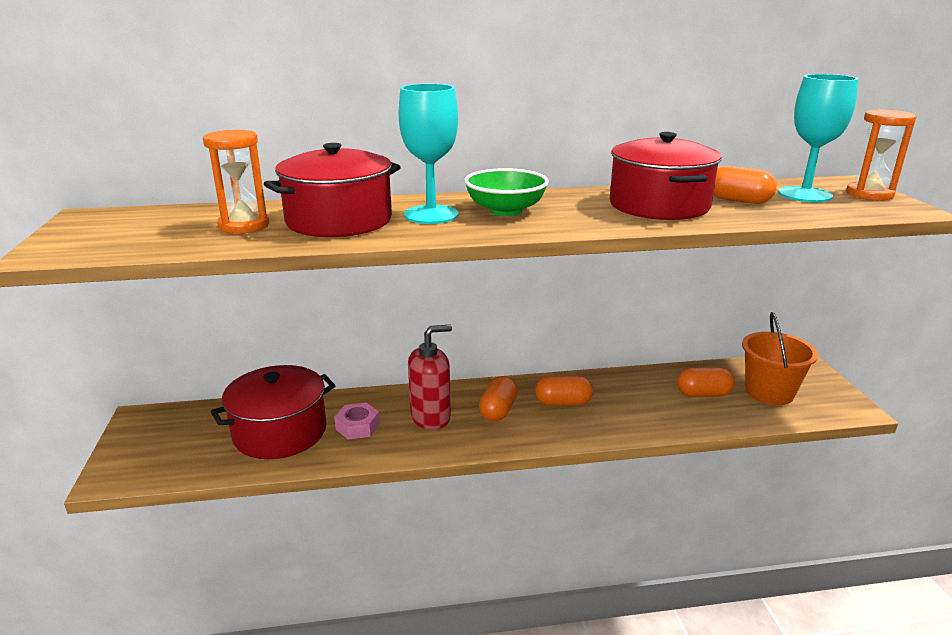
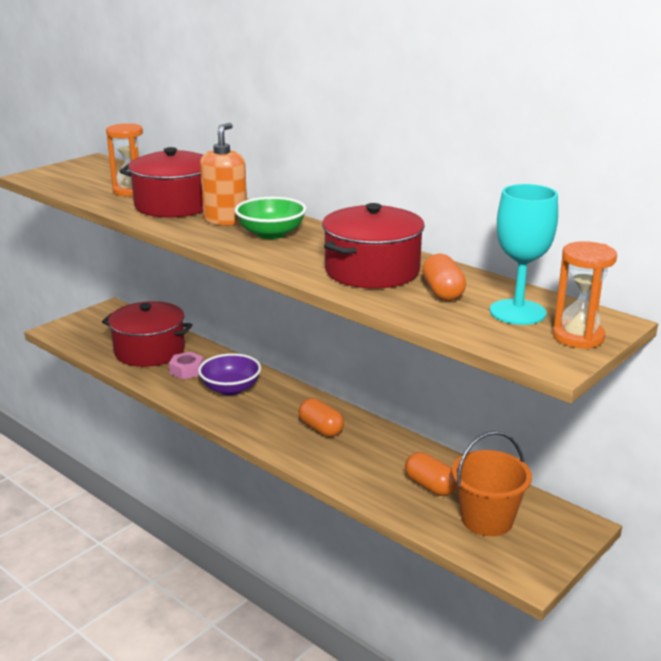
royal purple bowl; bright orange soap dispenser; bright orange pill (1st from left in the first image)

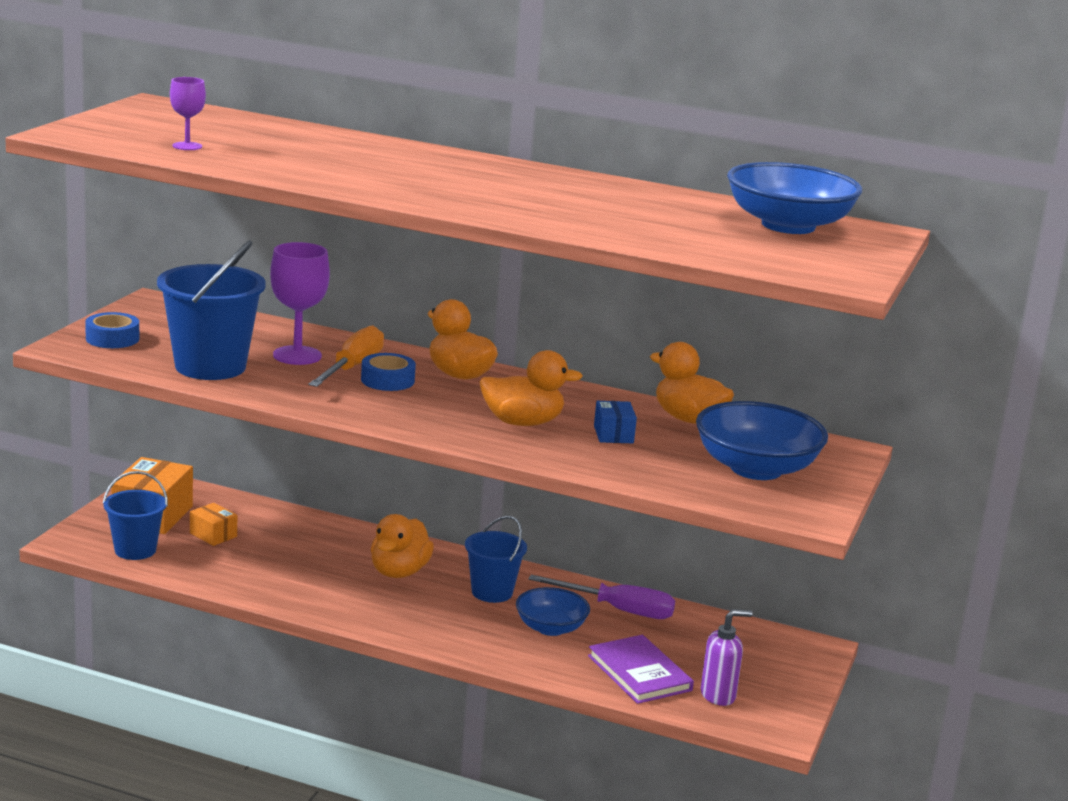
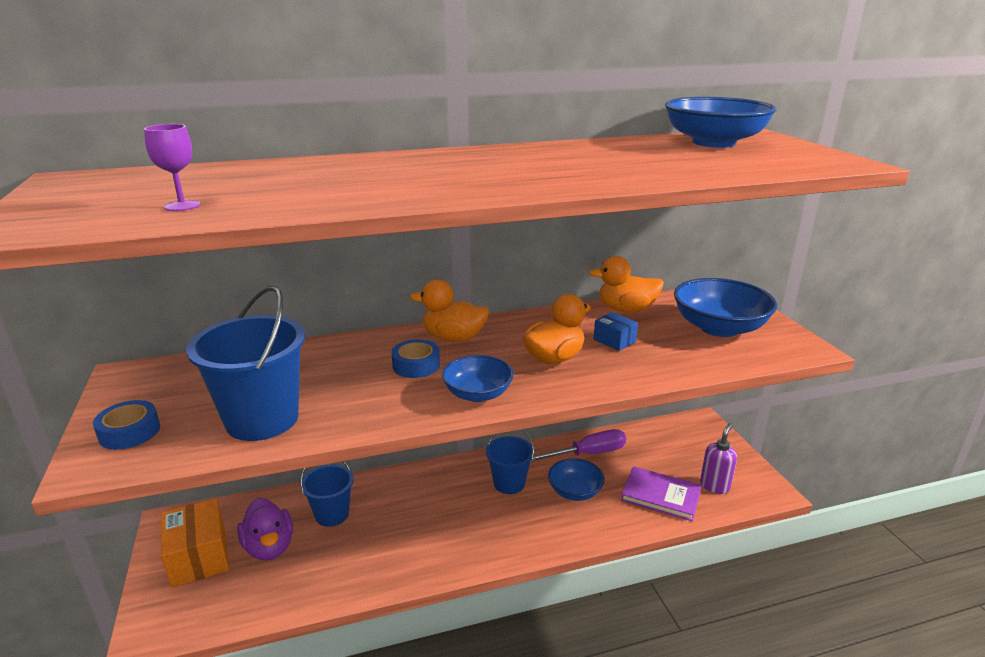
royal purple rubber duck; blue bucket (2nd from left); blue bowl (1st from left); royal purple wine glass (2nd from left in the first image); bright orange screwdriver; bright orange rubber duck (1st from left in the first image)

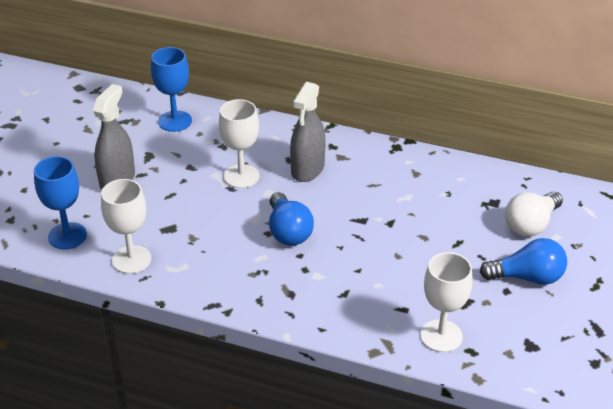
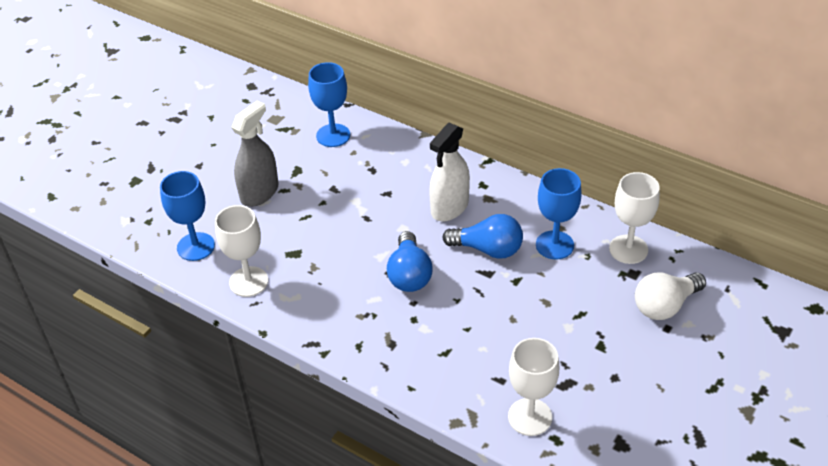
white sprayer; blue bulb (2nd from left); blue wine glass (3rd from left); white wine glass (3rd from left)

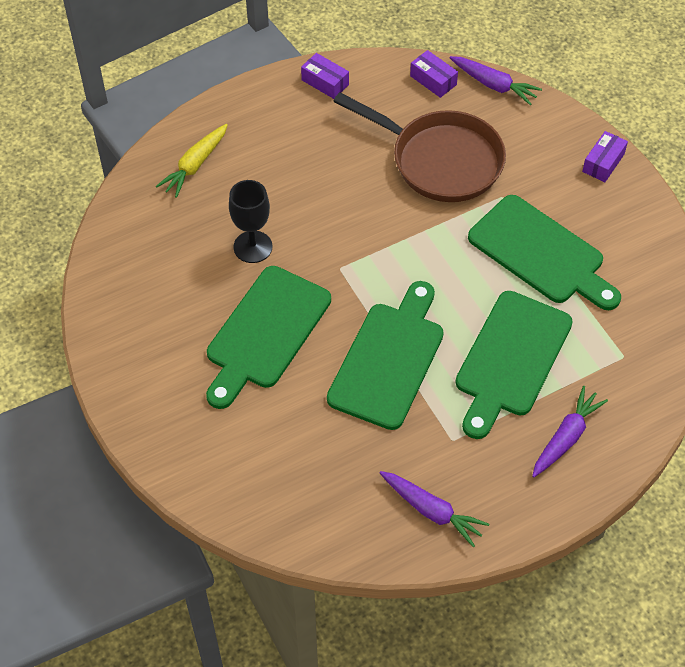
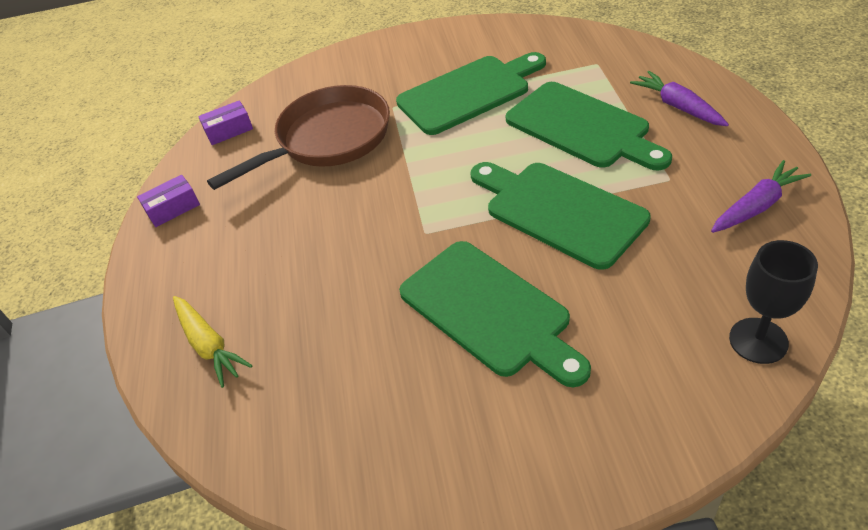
ebony wine glass; royal purple root vegetable (2nd from left in the first image); royal purple parcel (3rd from left in the first image)

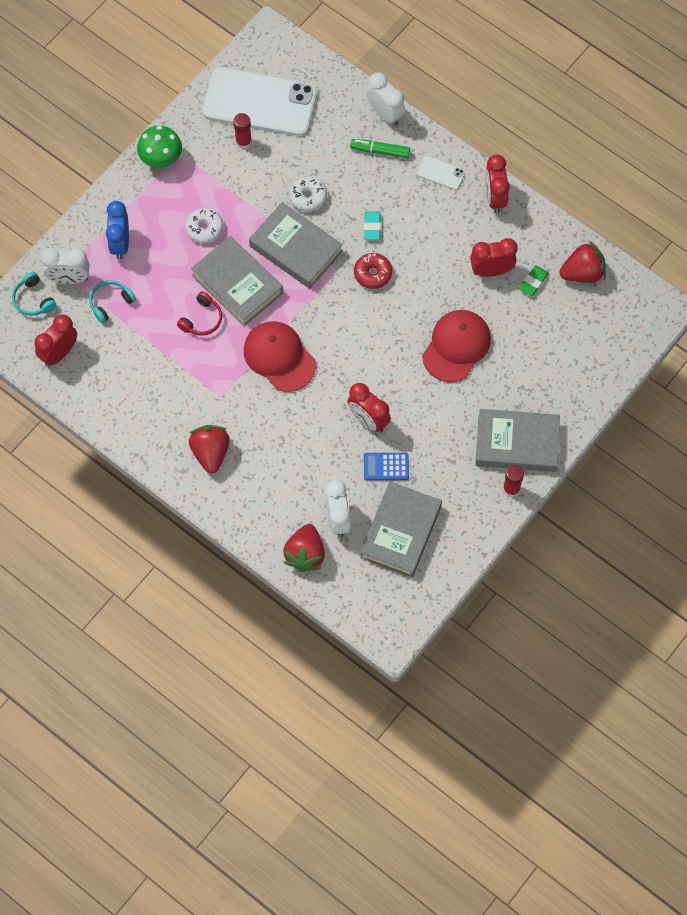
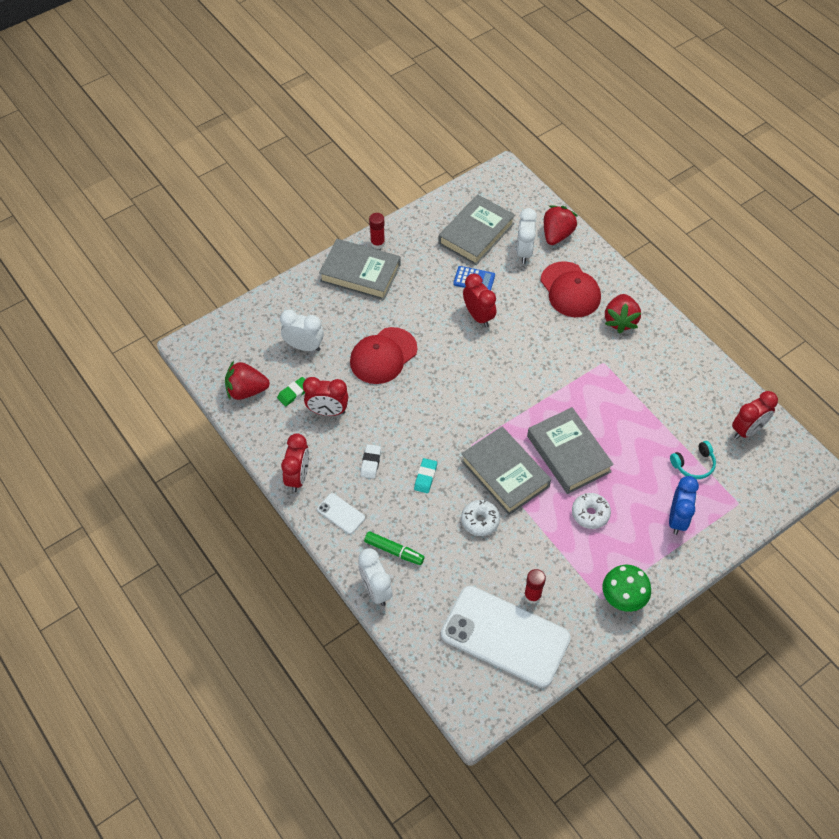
white bedside clock (1st from left); white eraser; crimson peaked cap (2nd from left); turquoise over-ear headphones (1st from left in the first image); crimson over-ear headphones; crimson doughnut

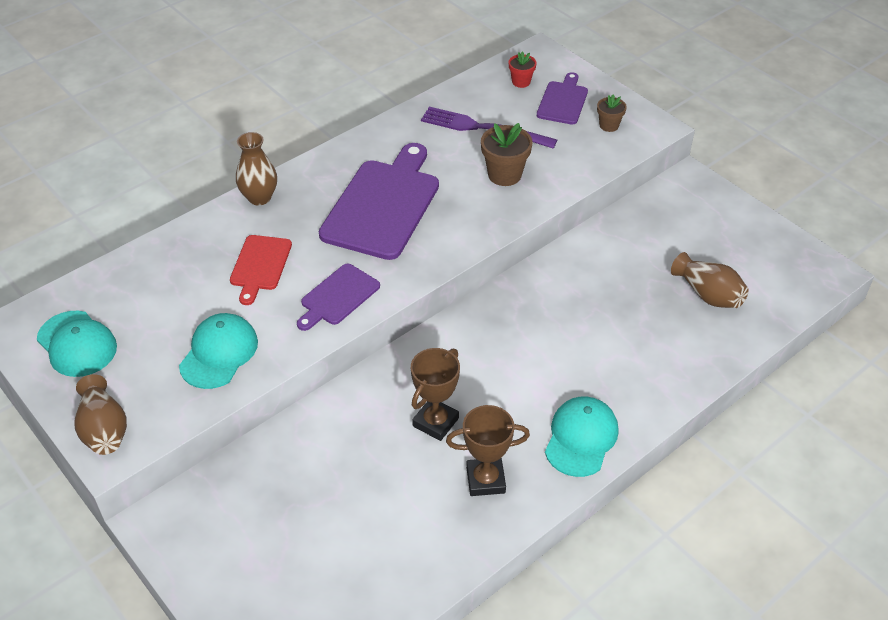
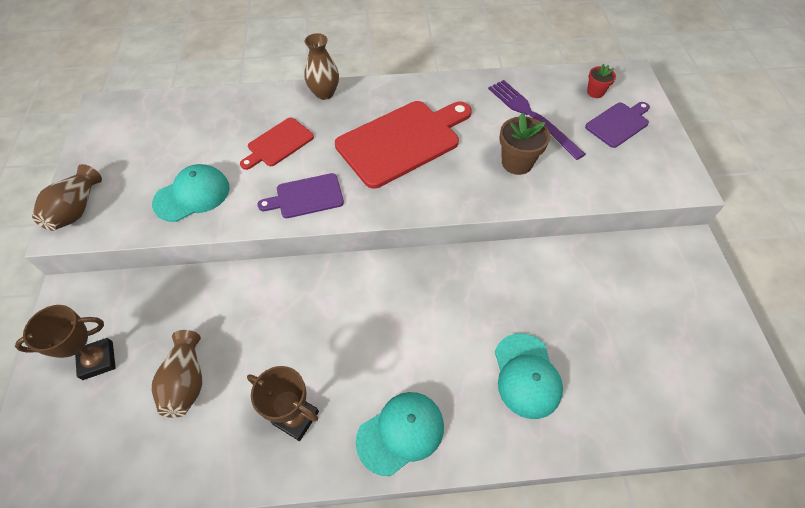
russet award cup (1st from left); russet vase (2nd from left); crimson chopping board (2nd from left); turquoise peaked cap (3rd from left); russet potted plant (2nd from left in the first image)

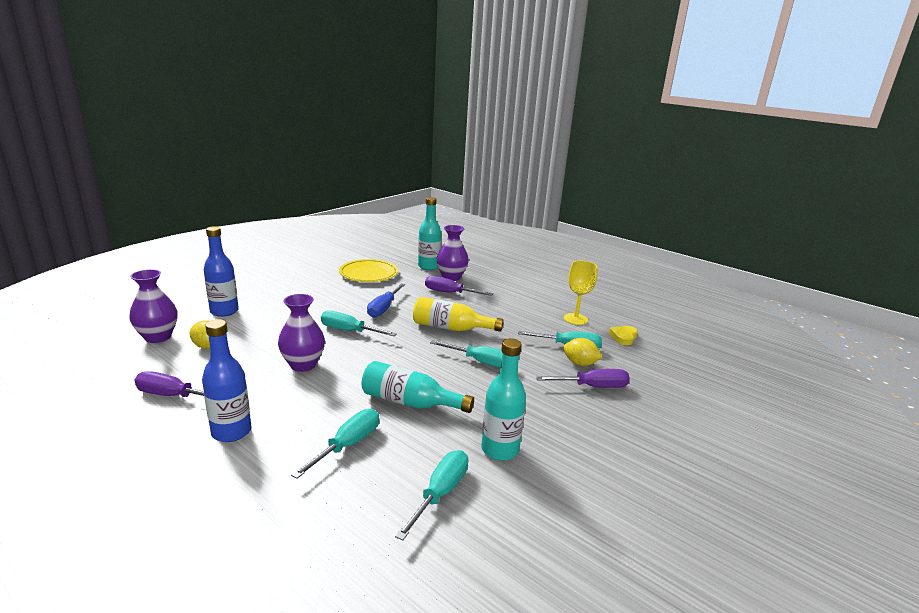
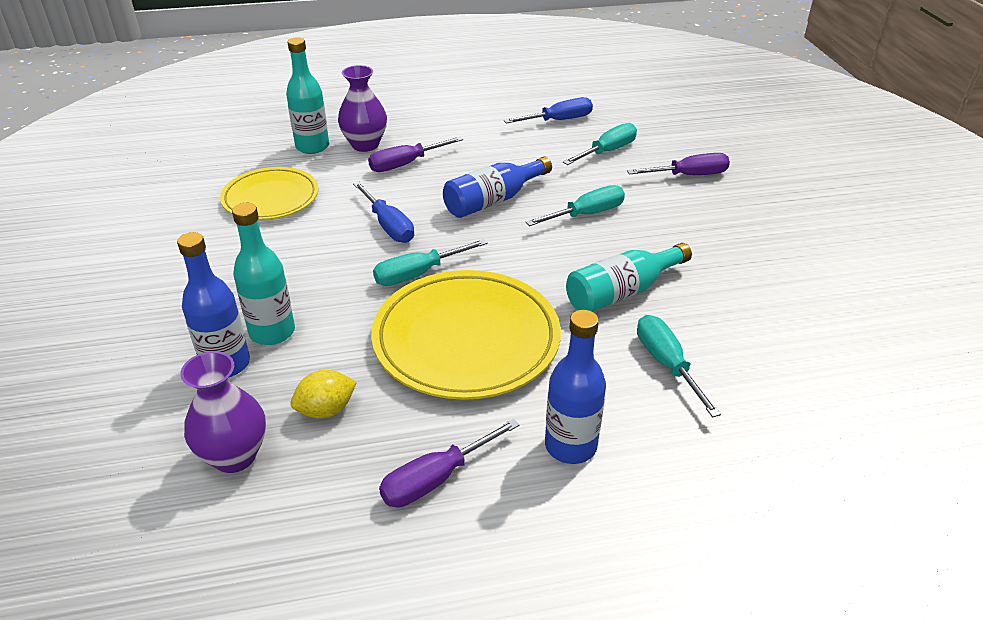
turquoise bottle (1st from left); yellow dinner plate (2nd from left); blue bottle (2nd from left); blue screwdriver (2nd from left); royal purple screwdriver (3rd from left); turquoise screwdriver (3rd from left in the first image); yellow toy lemon (2nd from left in the first image); yellow heart shape

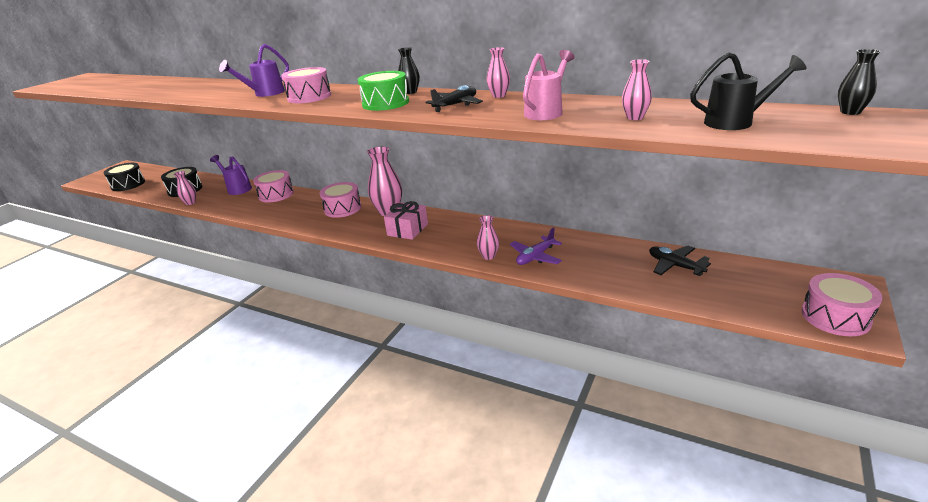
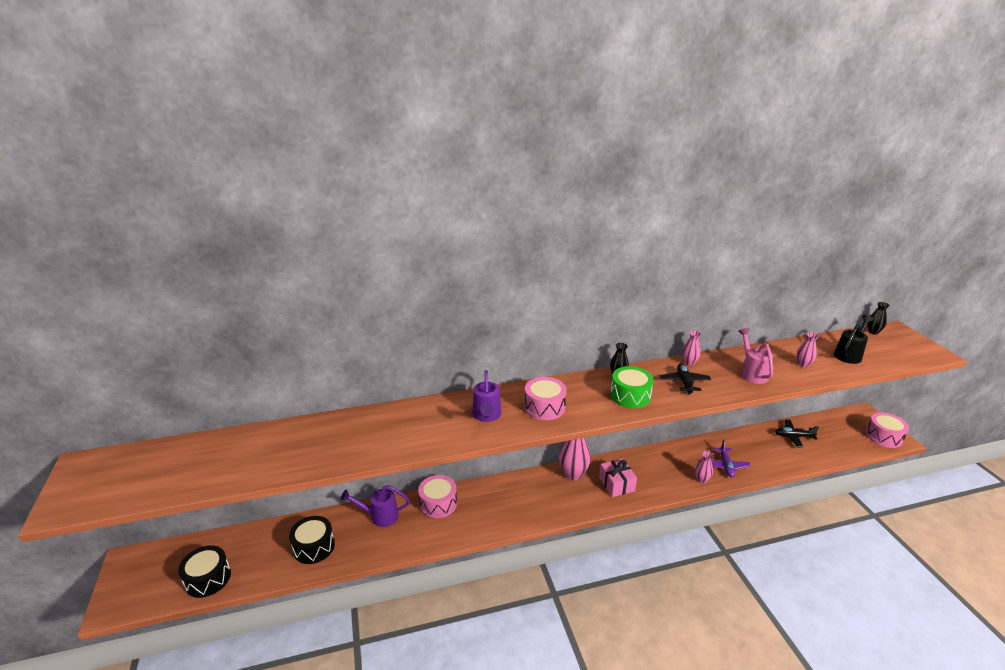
rosy vase (1st from left in the first image); rosy snare drum (3rd from left in the first image)

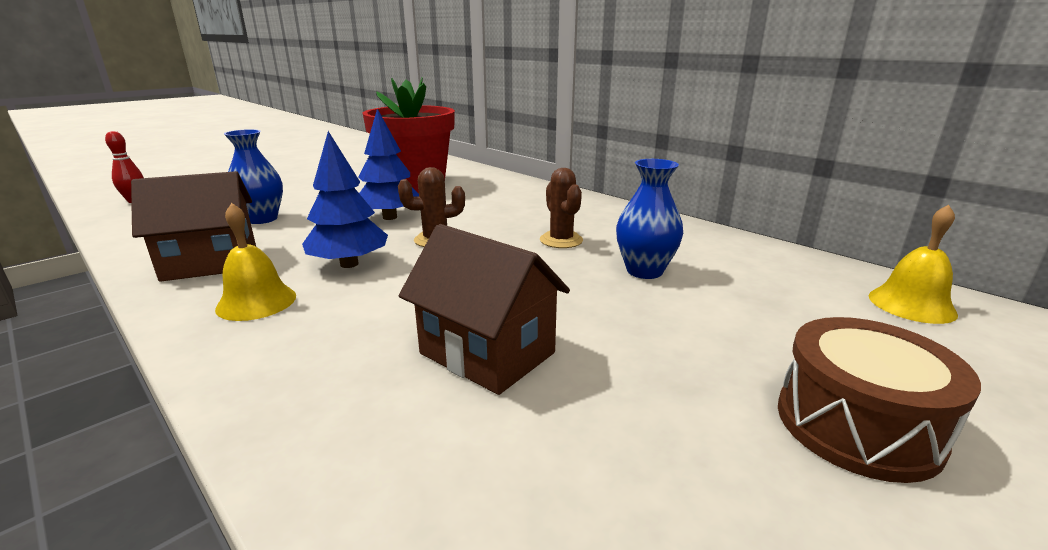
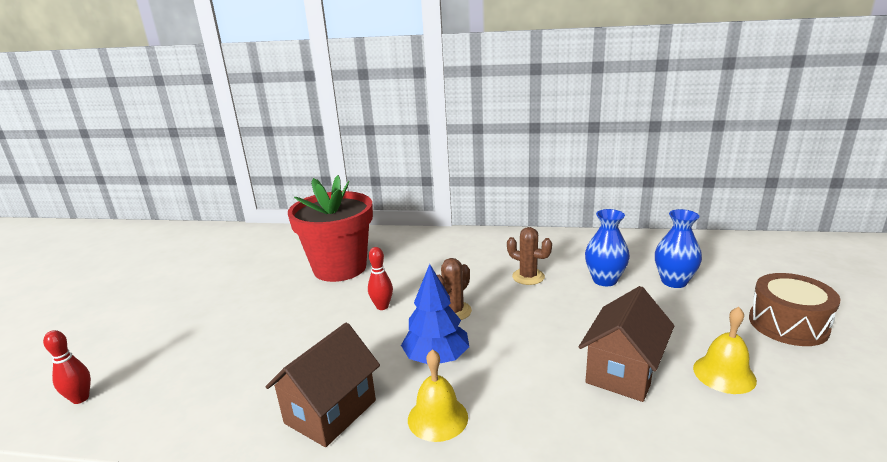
crimson bowling pin (2nd from left); russet cottage (2nd from left); blue vase (2nd from left); yellow bell (2nd from left)

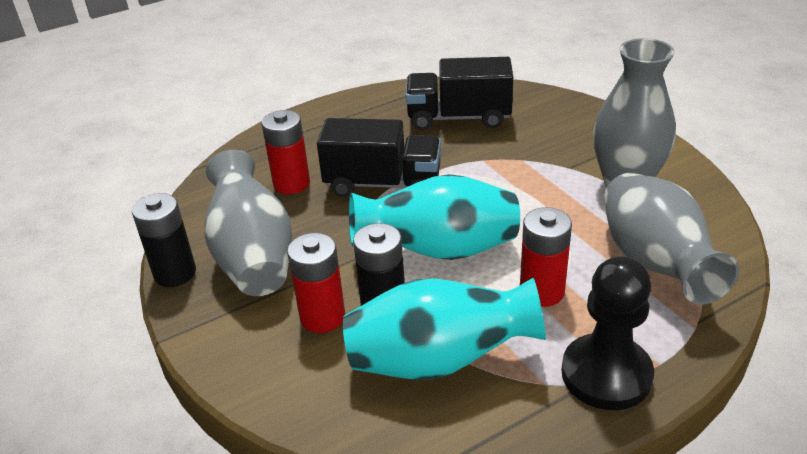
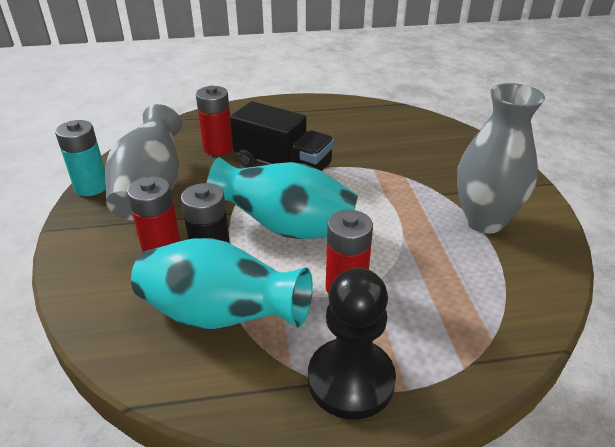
turquoise power cell; ebony truck (2nd from left in the first image); ash-grey vase (3rd from left in the first image)

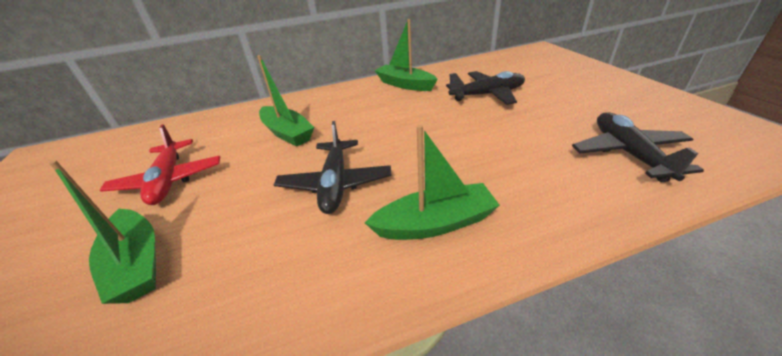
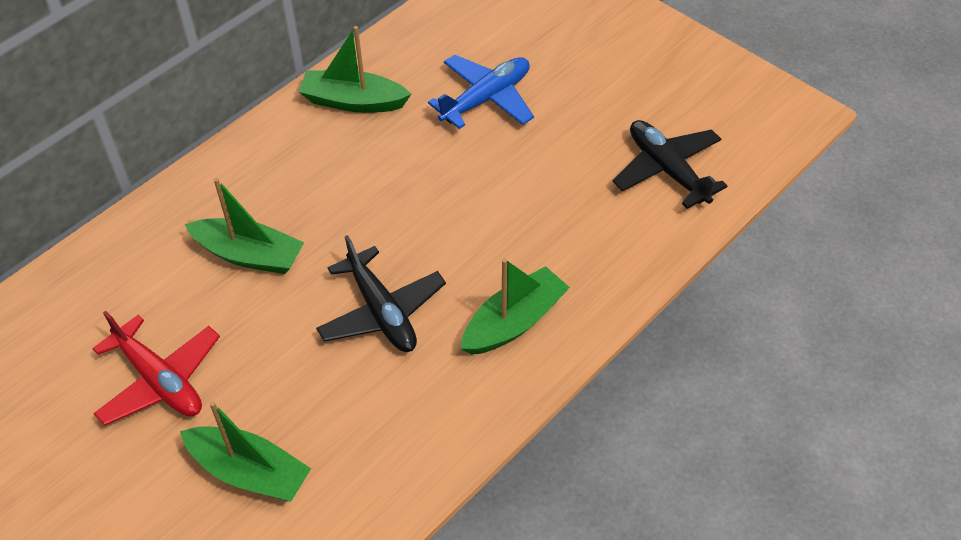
blue toy plane

